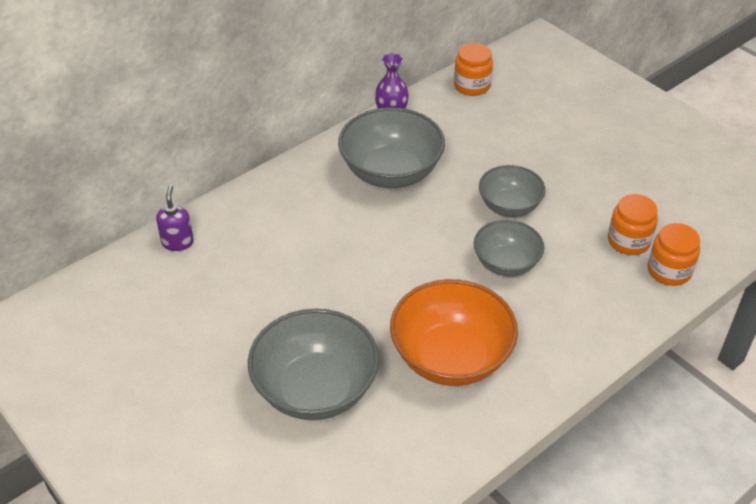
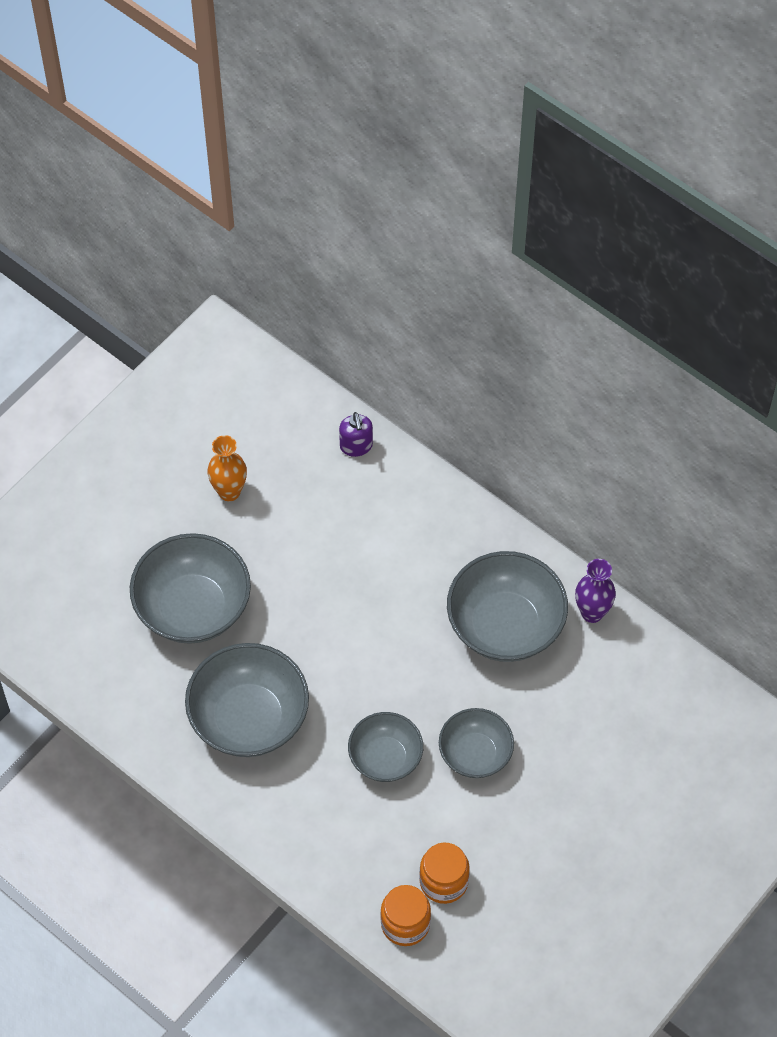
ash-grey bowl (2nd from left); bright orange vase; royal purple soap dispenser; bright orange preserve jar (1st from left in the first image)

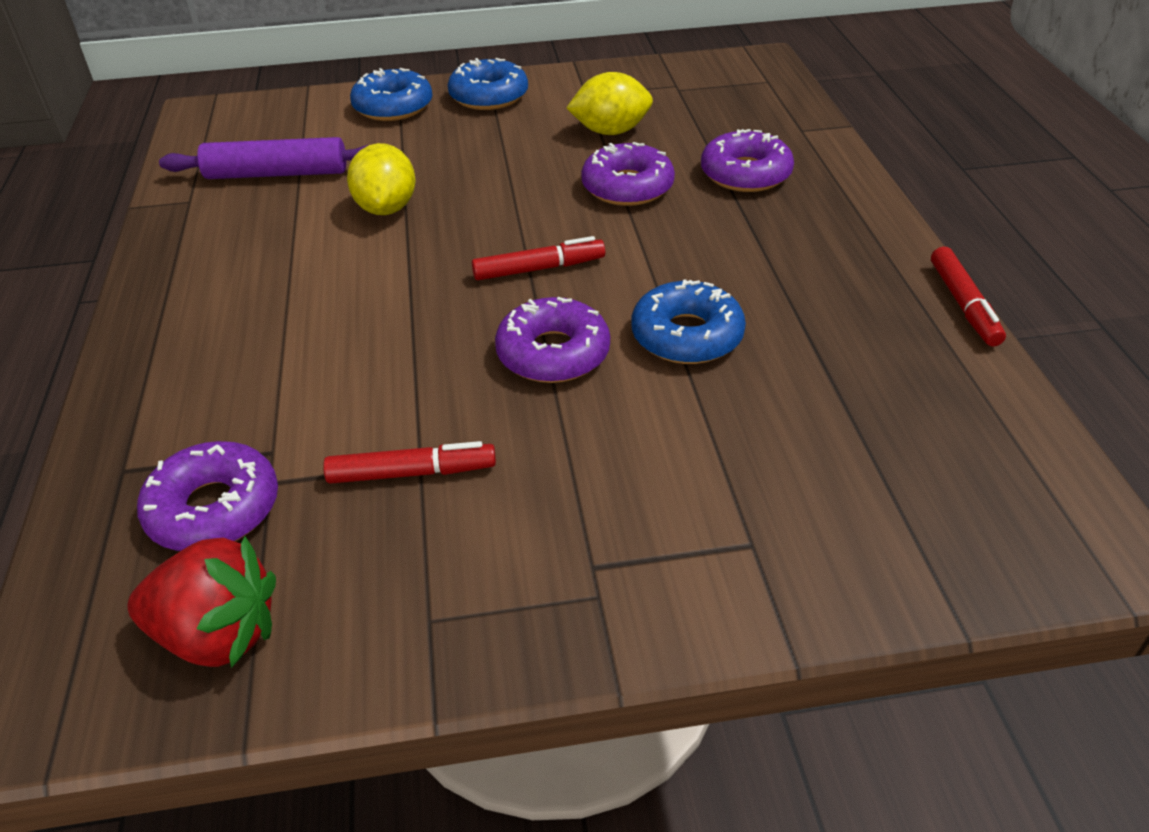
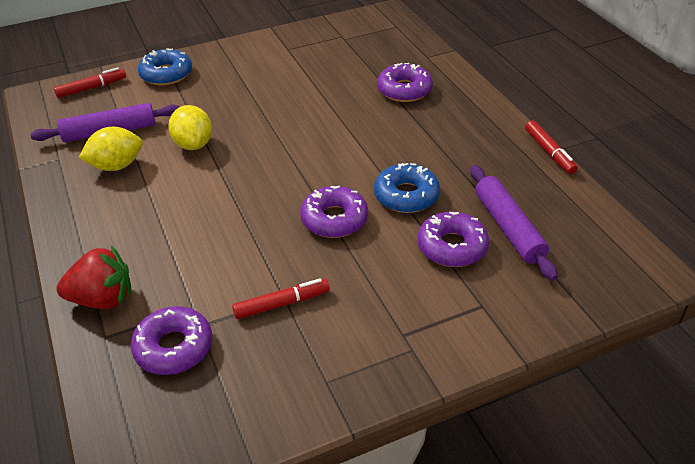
crimson marker (1st from left); crimson strawberry; yellow toy lemon (1st from left); royal purple doughnut (4th from left); royal purple rolling pin (2nd from left); blue doughnut (2nd from left in the first image)

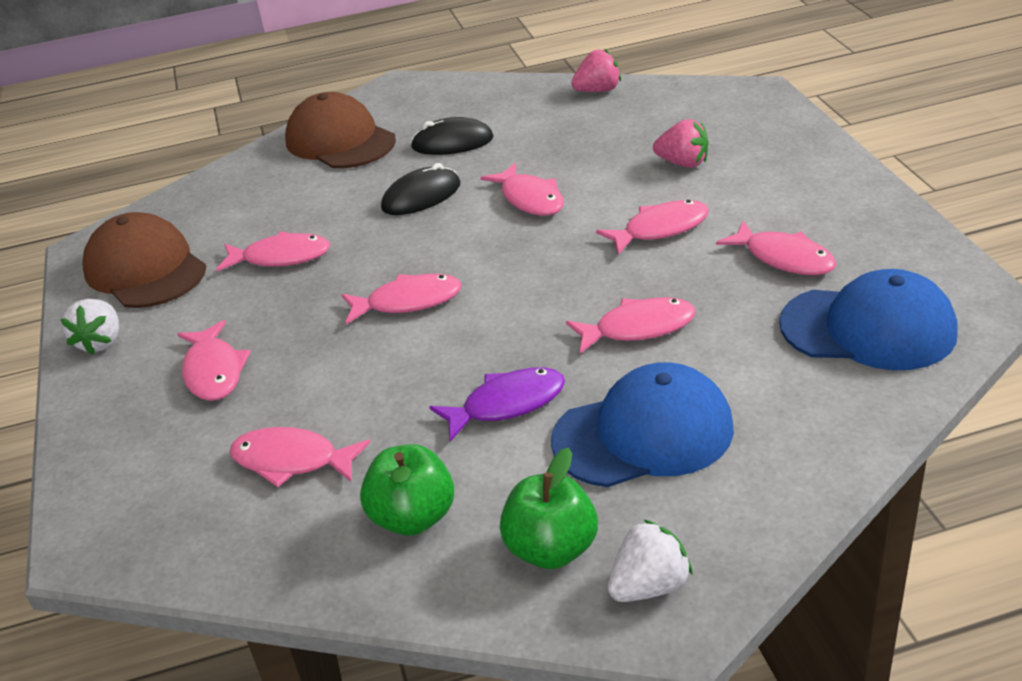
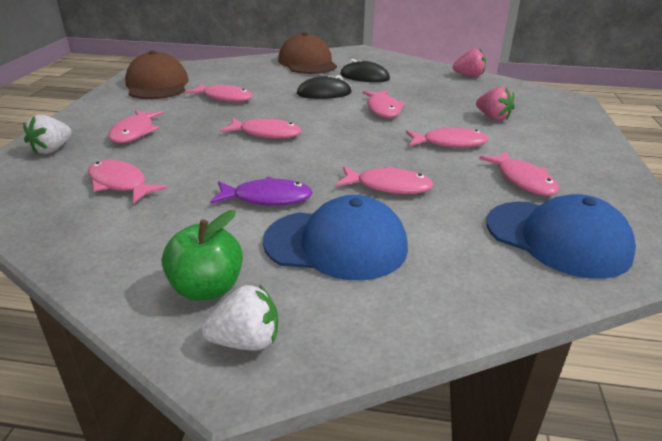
white strawberry (1st from left); green toy apple (1st from left in the first image)

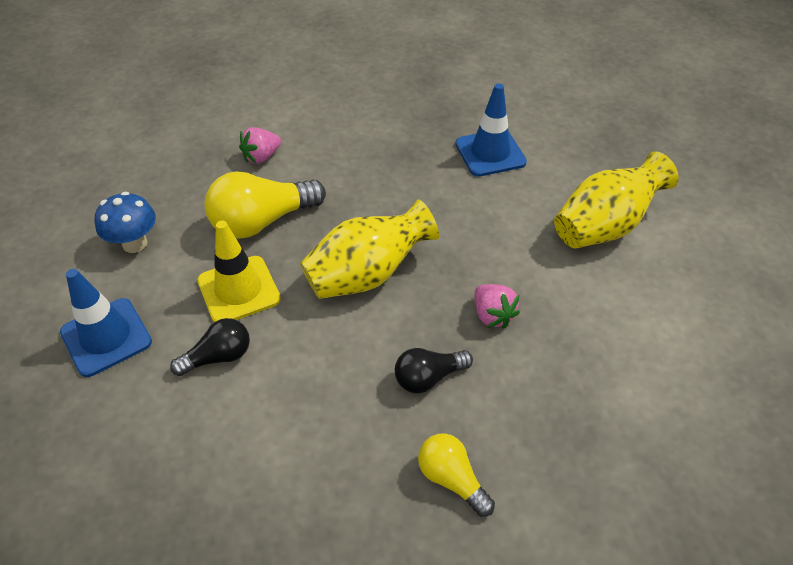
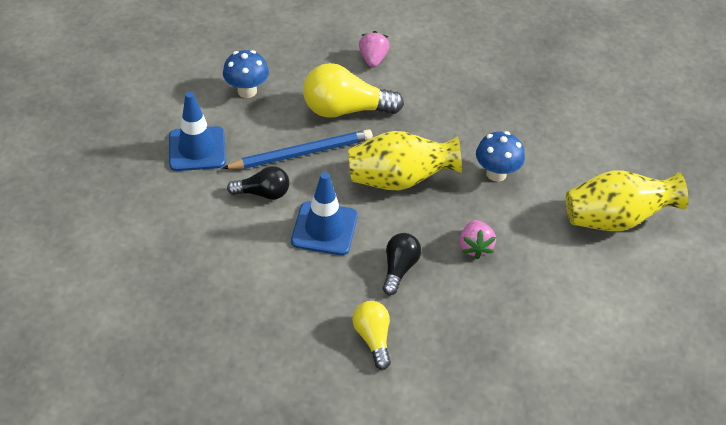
blue wooden pencil; blue traffic cone (2nd from left); rosy strawberry (1st from left); ebony bulb (2nd from left); blue toadstool (2nd from left)

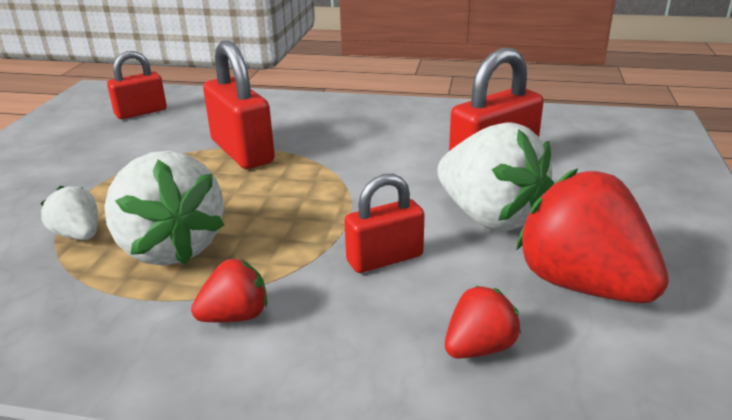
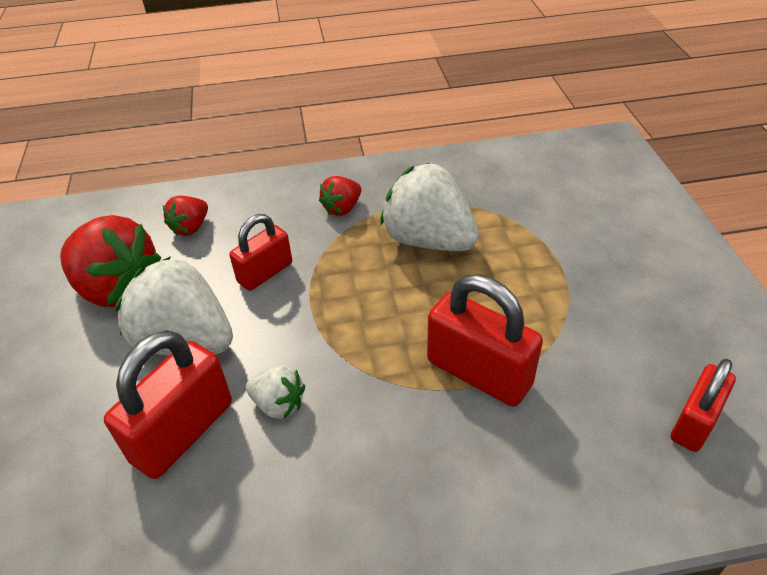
white strawberry (2nd from left)

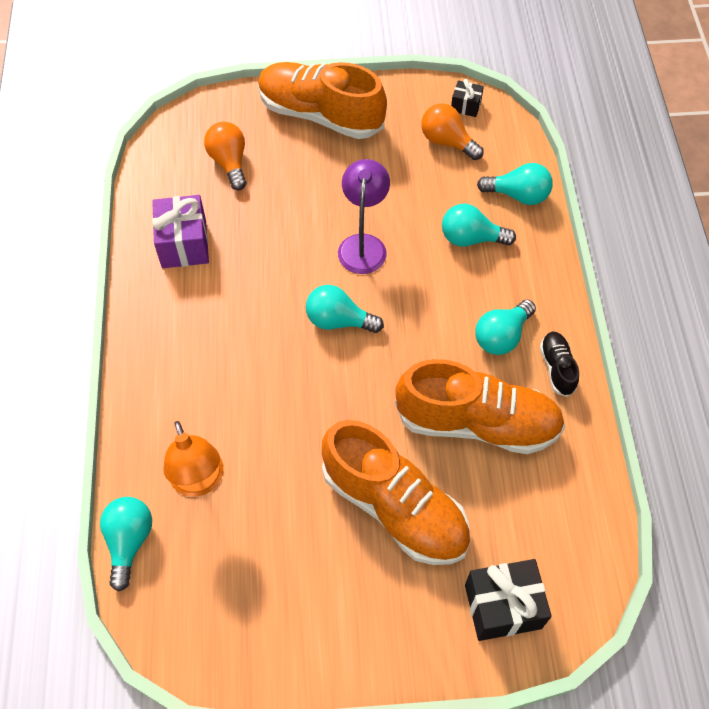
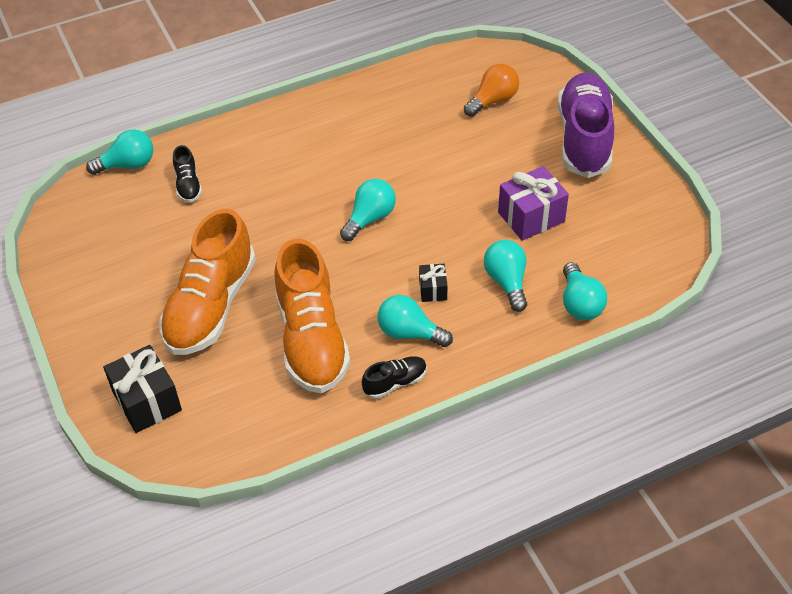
ebony shoe (1st from left); turquoise bulb (2nd from left); ebony present (2nd from left); royal purple present; royal purple shoe; royal purple desk lamp; bright orange bulb (2nd from left in the first image)

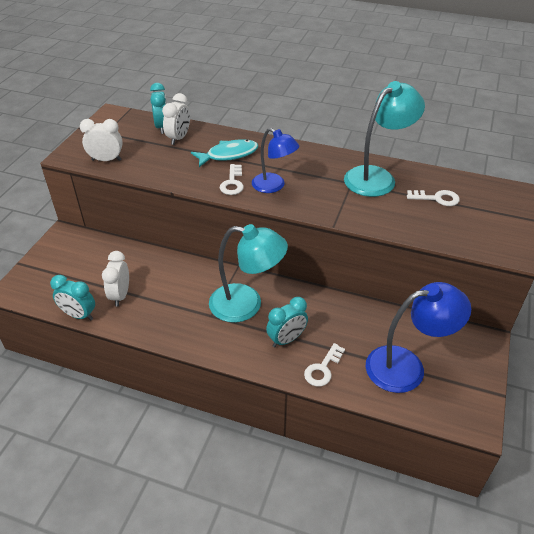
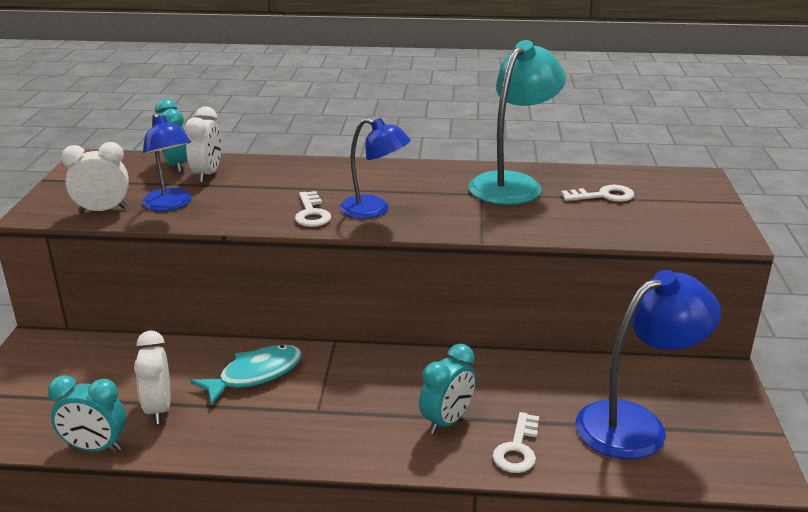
blue desk lamp (1st from left); turquoise toy fish; turquoise desk lamp (1st from left in the first image)

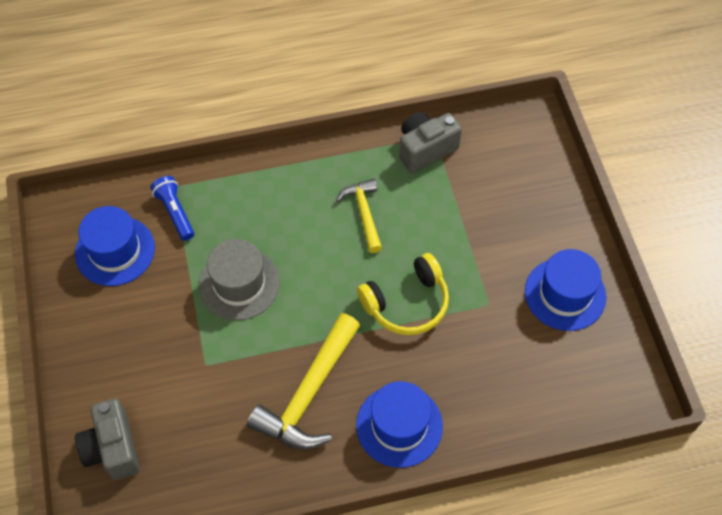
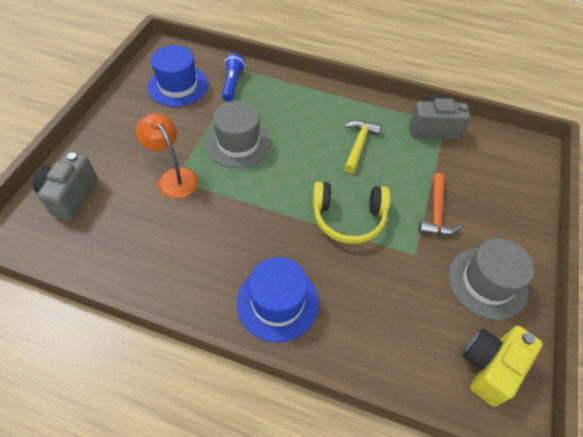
bright orange desk lamp; bright orange claw hammer; ash-grey tall hat (2nd from left); yellow compact camera; yellow claw hammer (1st from left in the first image)

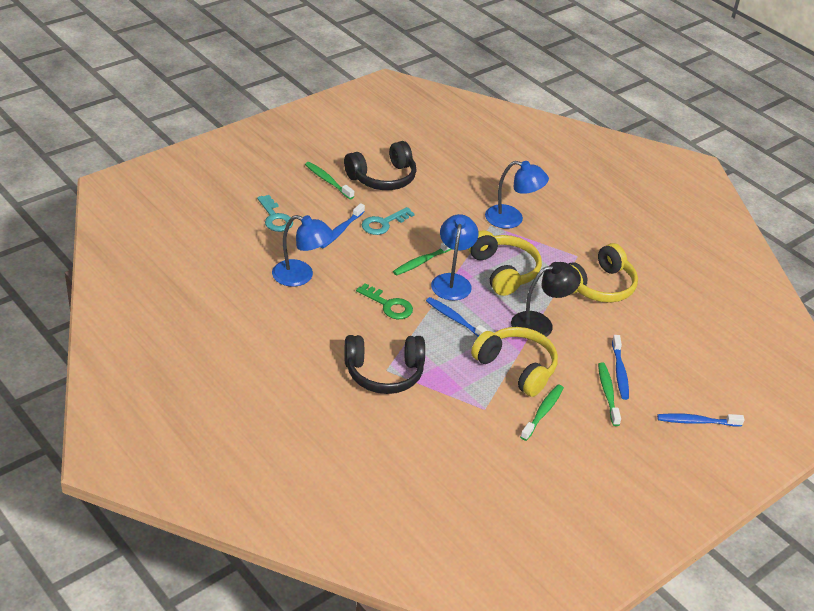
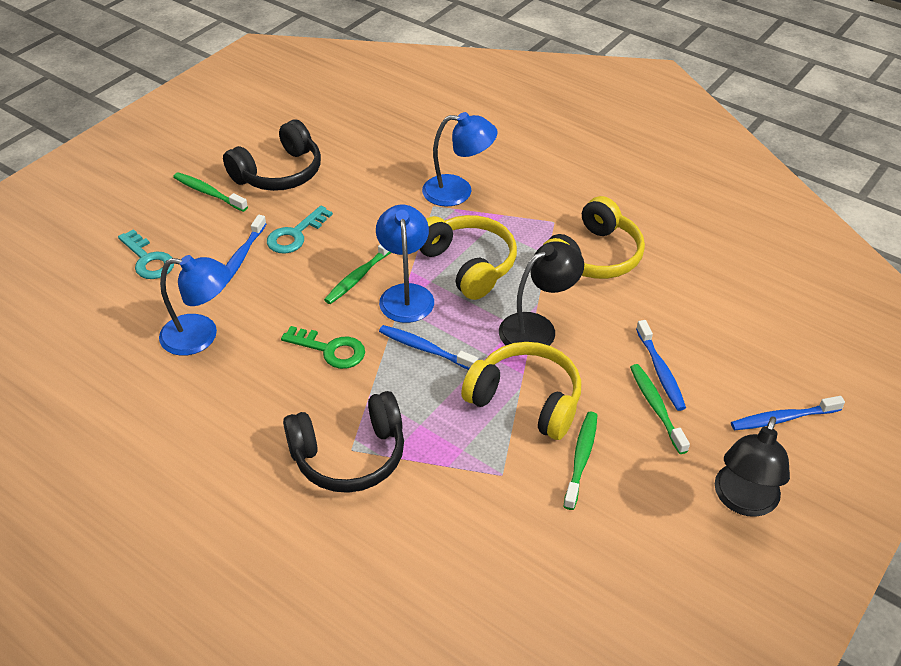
ebony desk lamp (2nd from left)

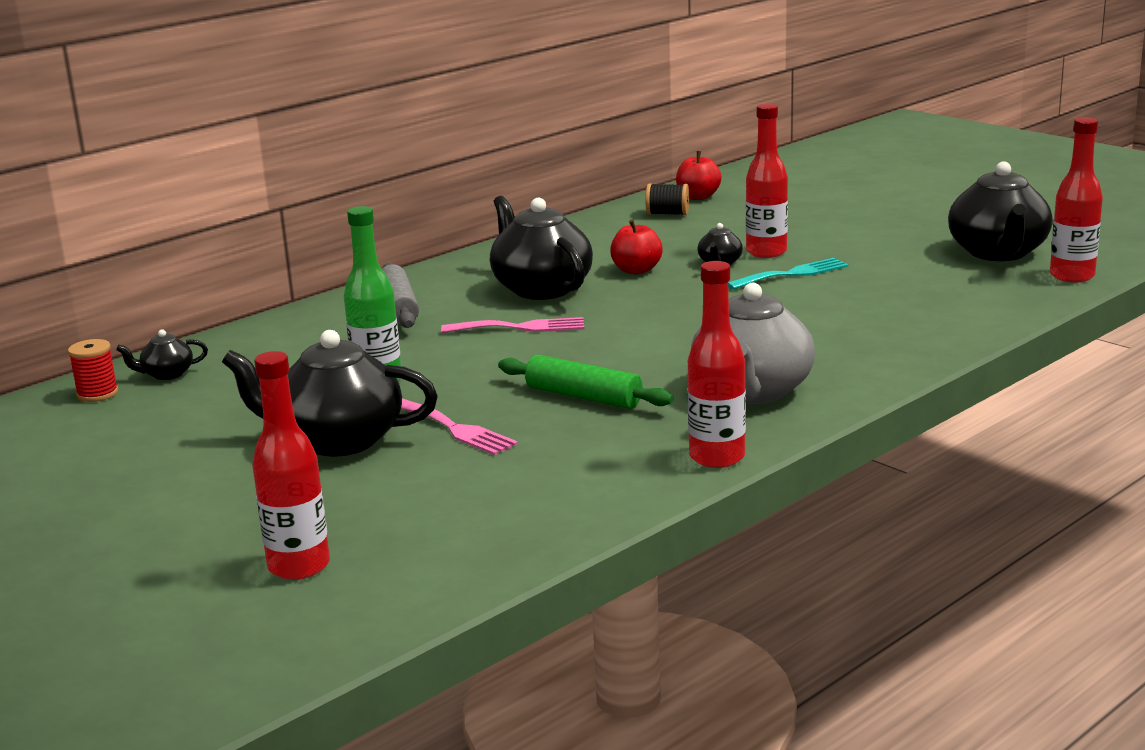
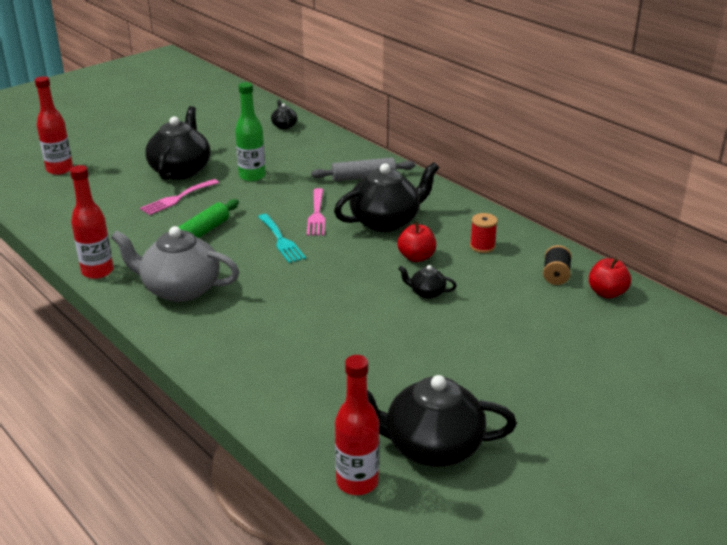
turquoise fork; crimson spool; crimson bottle (3rd from left in the first image)

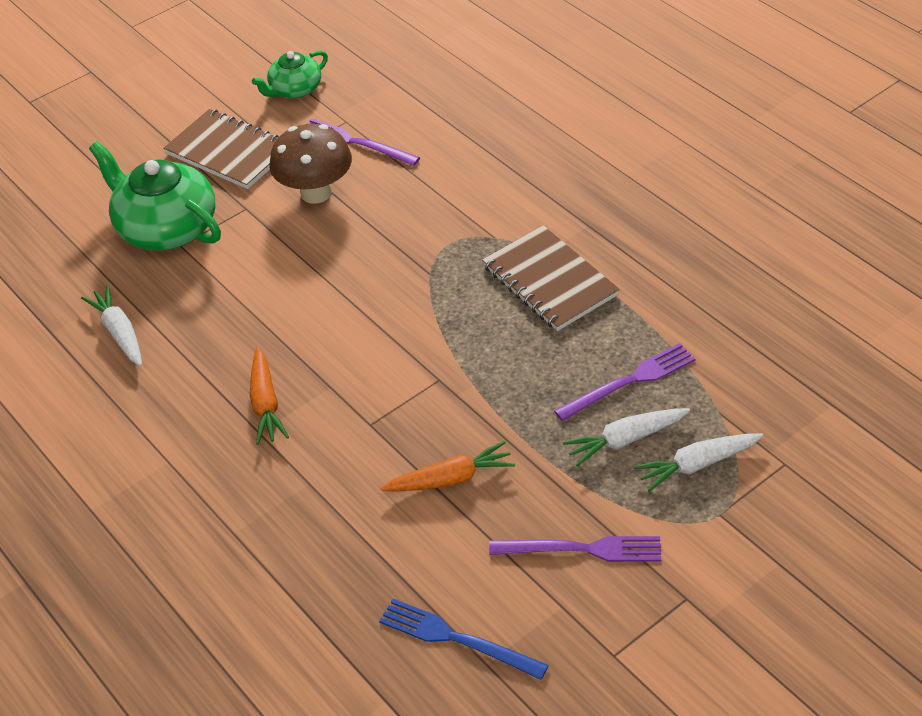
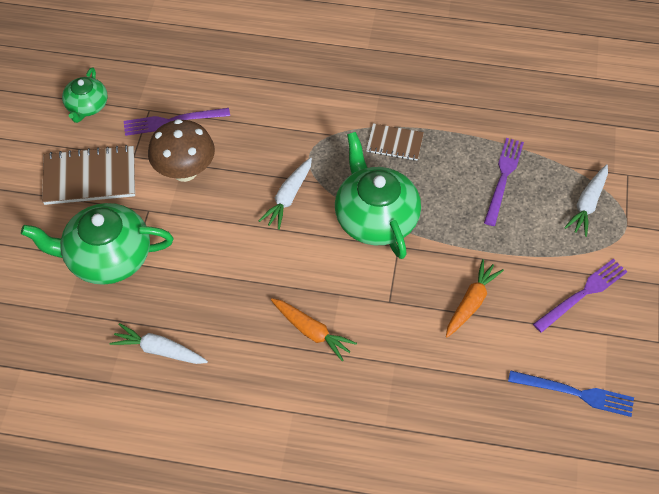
white root vegetable (2nd from left); green teapot (3rd from left); russet notepad (2nd from left); blue fork

